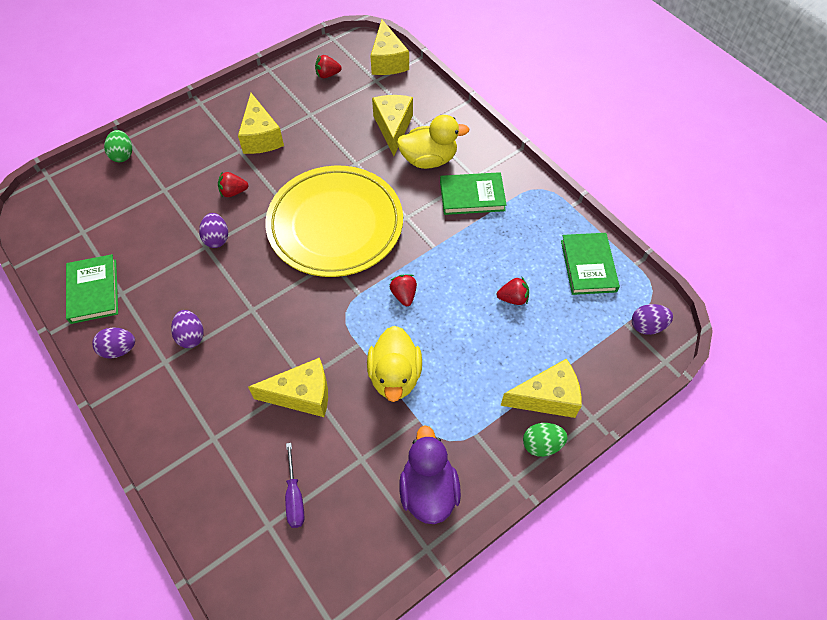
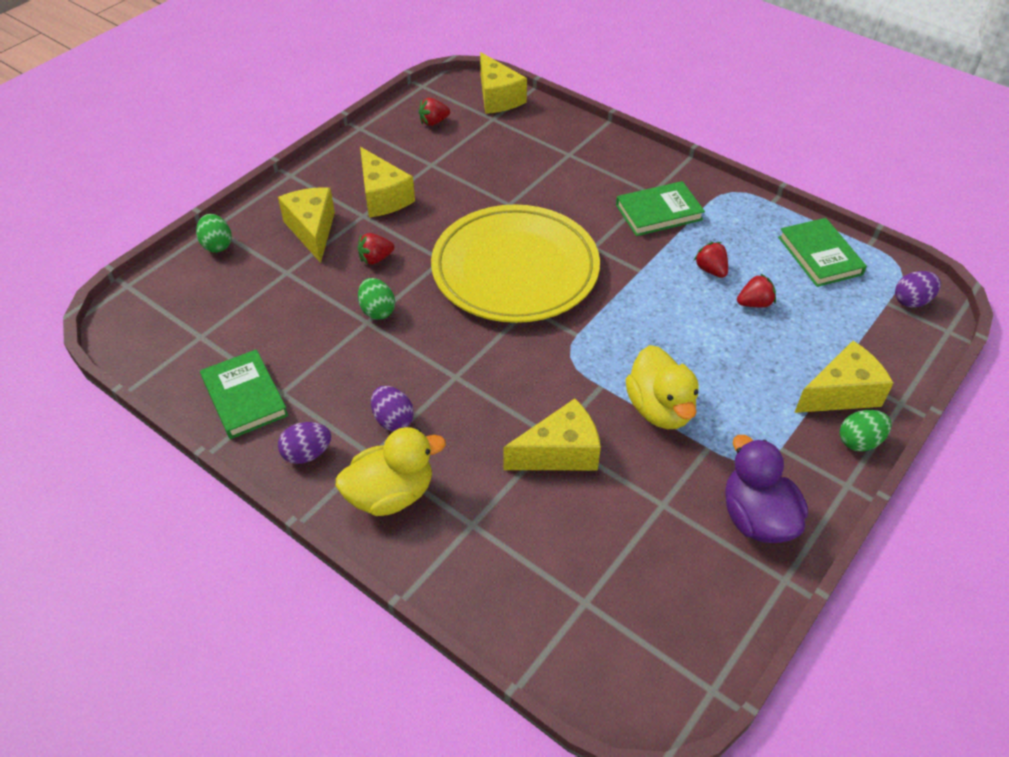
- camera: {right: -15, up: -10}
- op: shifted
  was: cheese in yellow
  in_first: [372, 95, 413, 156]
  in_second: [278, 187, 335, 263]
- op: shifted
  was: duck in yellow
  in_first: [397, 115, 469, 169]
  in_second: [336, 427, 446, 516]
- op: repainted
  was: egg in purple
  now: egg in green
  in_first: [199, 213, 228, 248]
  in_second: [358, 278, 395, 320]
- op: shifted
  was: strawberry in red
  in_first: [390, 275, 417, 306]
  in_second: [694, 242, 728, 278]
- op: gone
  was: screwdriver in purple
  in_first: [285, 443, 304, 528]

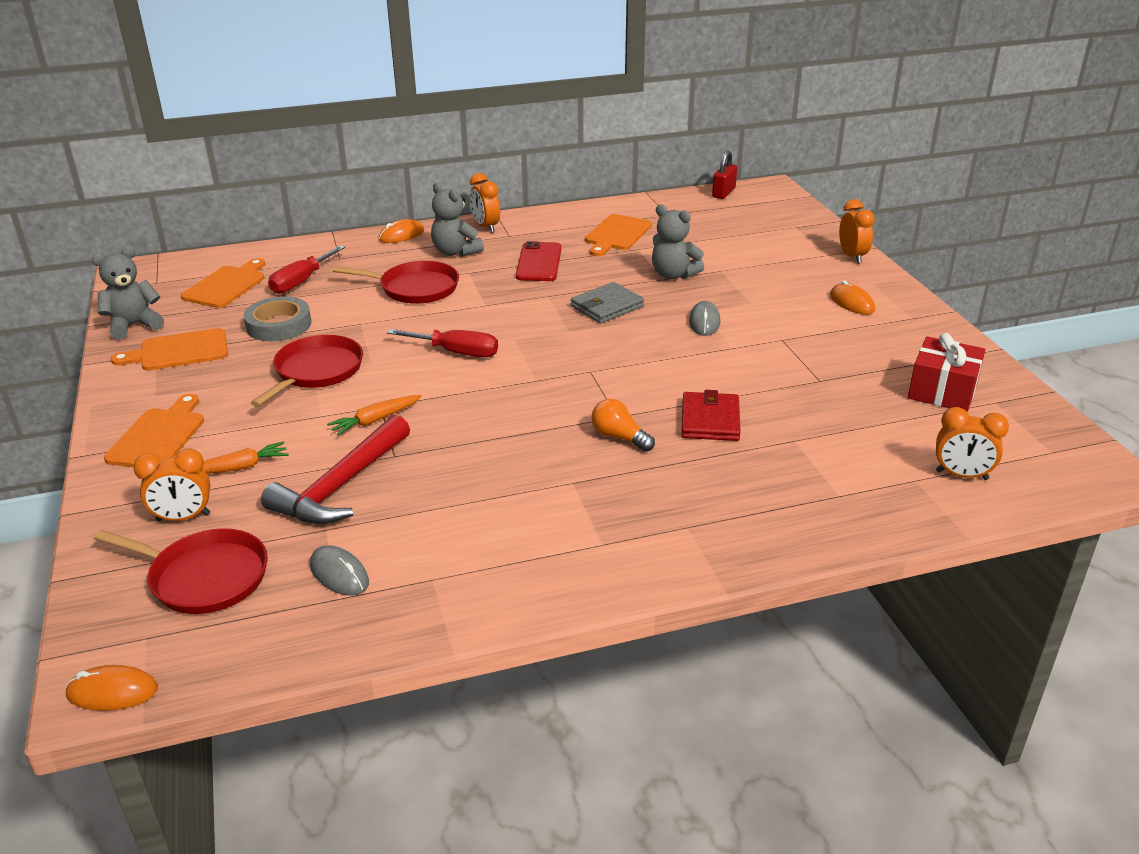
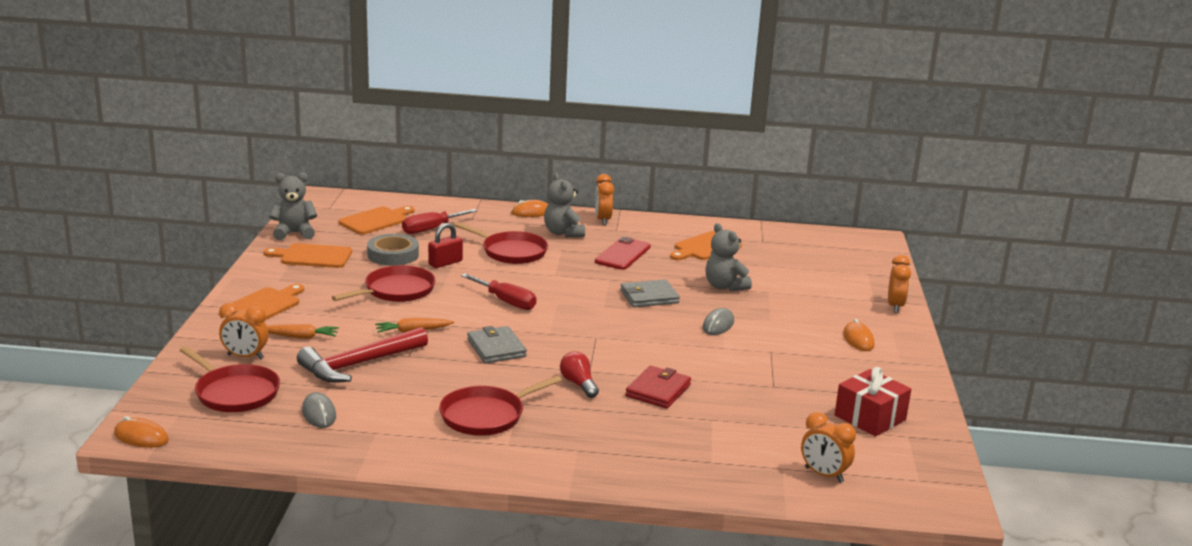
- camera: {right: 20, up: -10}
- op: shifted
  was: padlock in red
  in_first: [712, 151, 737, 199]
  in_second: [428, 223, 463, 268]
- op: new
  now: pan in red
  in_second: [439, 376, 562, 436]
- op: new
  now: wallet in grey
  in_second: [467, 326, 527, 363]
- op: repainted
  was: light bulb in orange
  now: light bulb in red
  in_first: [592, 399, 655, 452]
  in_second: [560, 351, 599, 398]

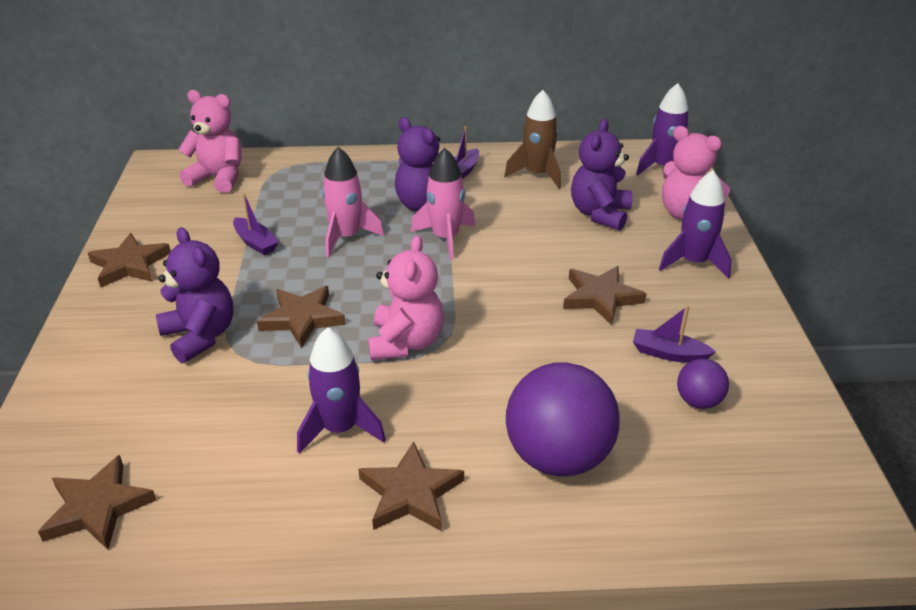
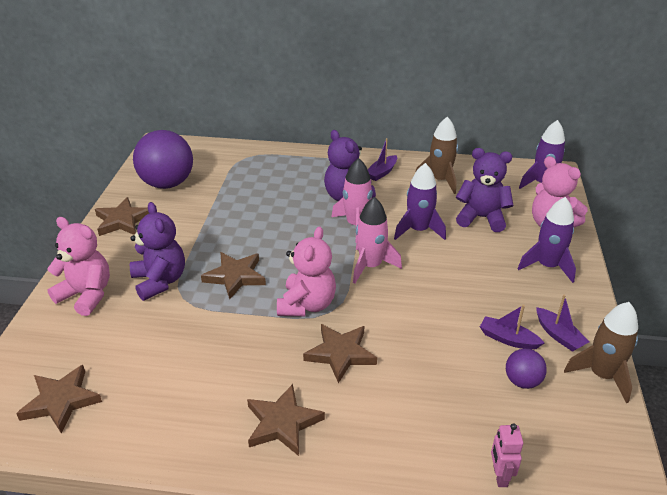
- camera: {right: 10, up: 0}
- op: shifted
  was: teddy bear in pink
  in_first: [178, 90, 242, 193]
  in_second: [47, 217, 110, 316]
- op: shifted
  was: ball in purple
  in_first: [506, 362, 620, 477]
  in_second: [133, 130, 193, 189]
- op: shifted
  was: star in brown
  in_first: [563, 266, 647, 325]
  in_second: [303, 324, 377, 383]
- op: shifted
  was: rocket in pink
  in_first: [322, 147, 384, 257]
  in_second: [353, 197, 402, 284]
- op: shifted
  was: rocket in purple
  in_first: [297, 327, 386, 454]
  in_second: [394, 163, 446, 240]
- op: rotated
  was: teddy bear in purple
  in_first: [571, 119, 633, 231]
  in_second: [456, 148, 513, 232]
  clockwise: 75
- op: new
  now: robot in pink
  in_second: [491, 423, 523, 487]
- op: shifted
  was: boat in purple
  in_first: [233, 194, 279, 255]
  in_second: [536, 295, 589, 352]
- op: new
  now: rocket in brown
  in_second: [564, 302, 638, 403]

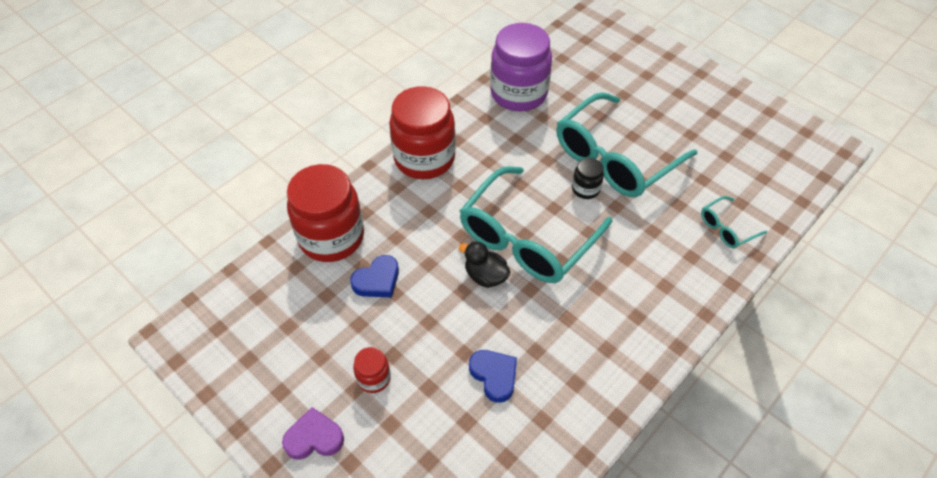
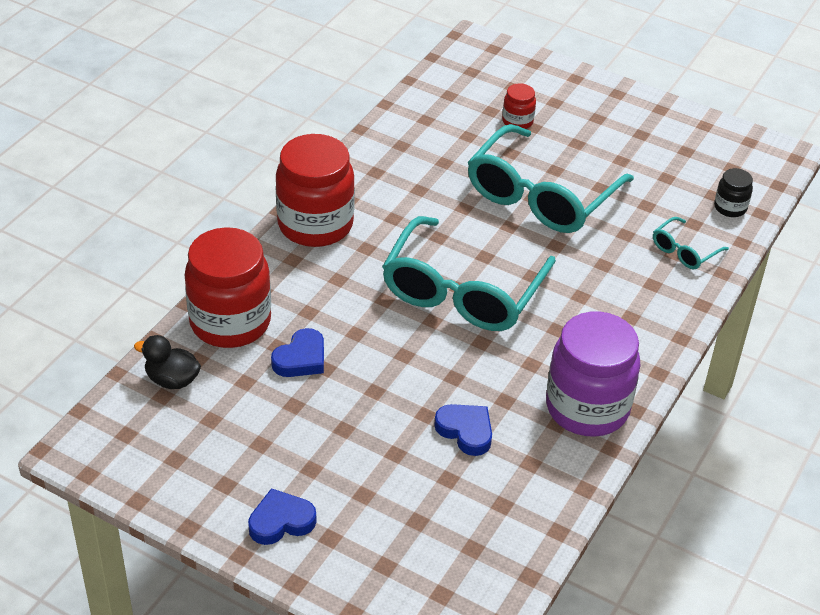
- camera: {right: -15, up: -10}
- op: shifted
  was: duck in black
  in_first: [459, 241, 510, 288]
  in_second: [134, 335, 201, 389]
- op: repainted
  was: heart in purple
  now: heart in blue
  in_first: [282, 407, 344, 460]
  in_second: [248, 488, 316, 545]
- op: shifted
  was: jar in red
  in_first: [353, 347, 391, 393]
  in_second: [502, 84, 536, 129]
- op: shifted
  was: jar in purple
  in_first: [490, 23, 552, 111]
  in_second: [546, 312, 641, 437]
- op: shifted
  was: jar in black
  in_first: [572, 158, 604, 199]
  in_second: [714, 168, 753, 217]

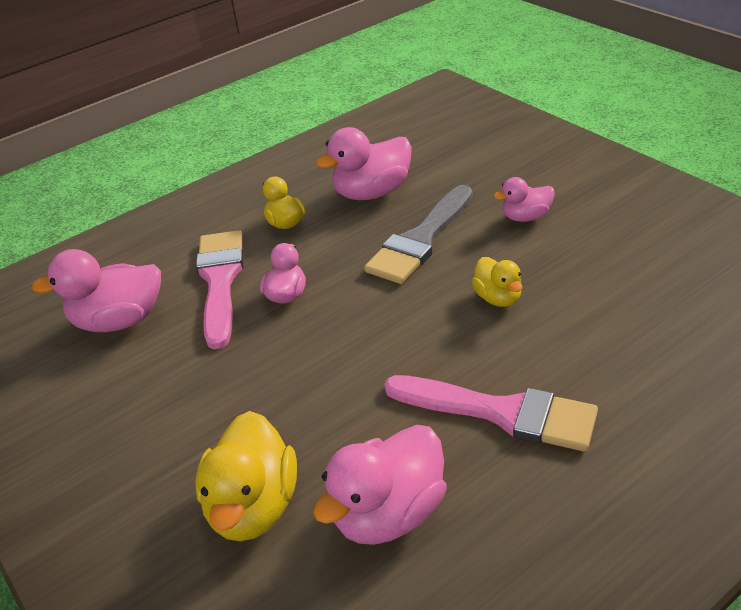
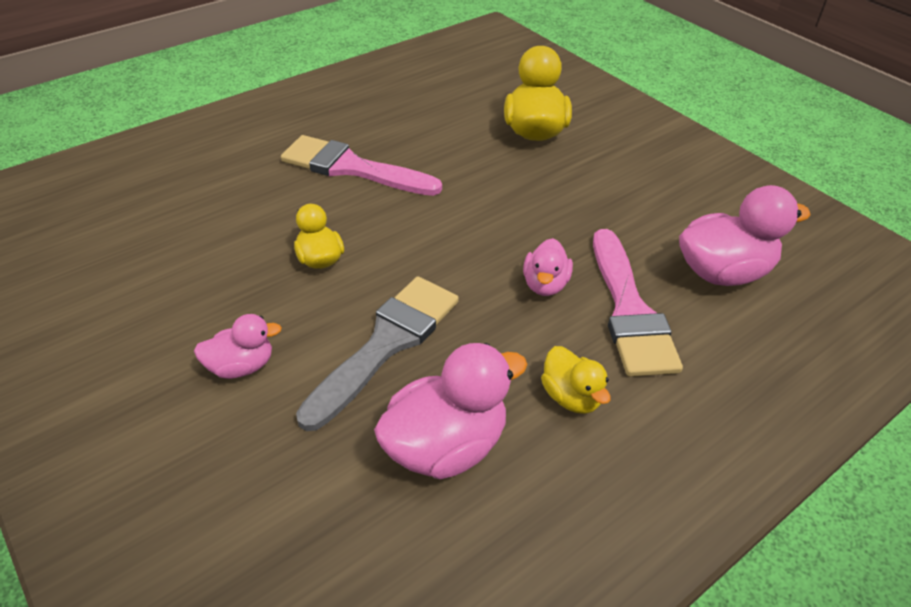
- camera: {right: 175, up: 5}
- op: gone
  was: duck in pink
  in_first: [313, 425, 447, 545]

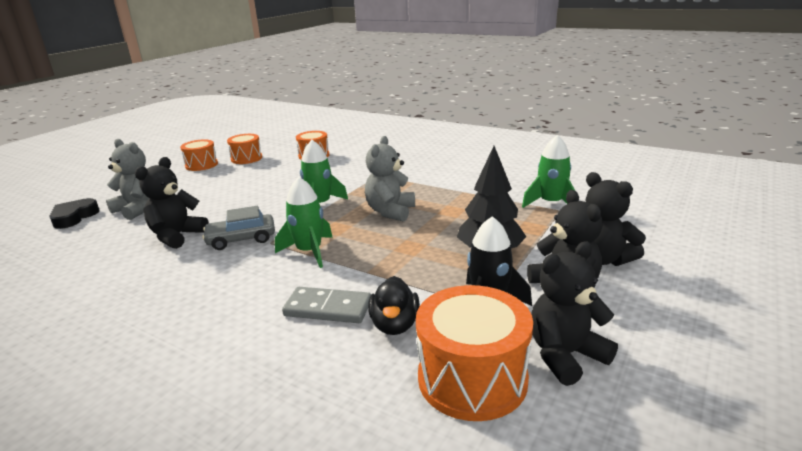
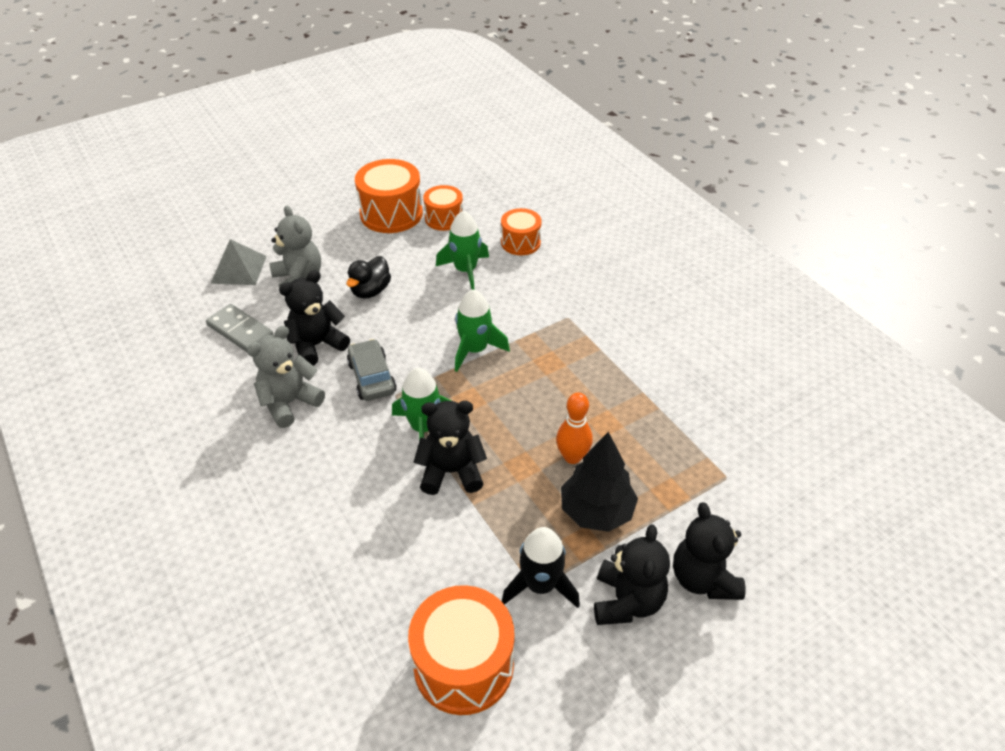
- camera: {right: 25, up: 20}
- op: shifted
  was: domino in grey
  in_first: [282, 287, 371, 323]
  in_second: [206, 304, 274, 352]
- op: swapped
  was: heart in black
  now: pyramid in grey
  in_first: [49, 198, 100, 229]
  in_second: [210, 239, 267, 285]
- op: shifted
  was: teddy bear in grey
  in_first: [365, 136, 415, 222]
  in_second: [247, 326, 325, 428]
- op: shifted
  was: duck in black
  in_first: [368, 276, 420, 335]
  in_second: [346, 256, 391, 299]
- op: rotated
  was: car in grey
  in_first: [202, 206, 275, 250]
  in_second: [347, 339, 397, 401]
  clockwise: 60
- op: scaled
  was: drum in orange
  in_first: [180, 139, 218, 171]
  in_second: [355, 159, 423, 233]
  ratio: 1.64
- op: shifted
  was: teddy bear in black
  in_first: [531, 241, 618, 386]
  in_second: [414, 401, 487, 495]
- op: shifted
  was: rocket in green
  in_first: [522, 135, 575, 208]
  in_second: [436, 211, 489, 290]
- op: new
  now: bowling pin in orange
  in_second: [556, 392, 593, 464]

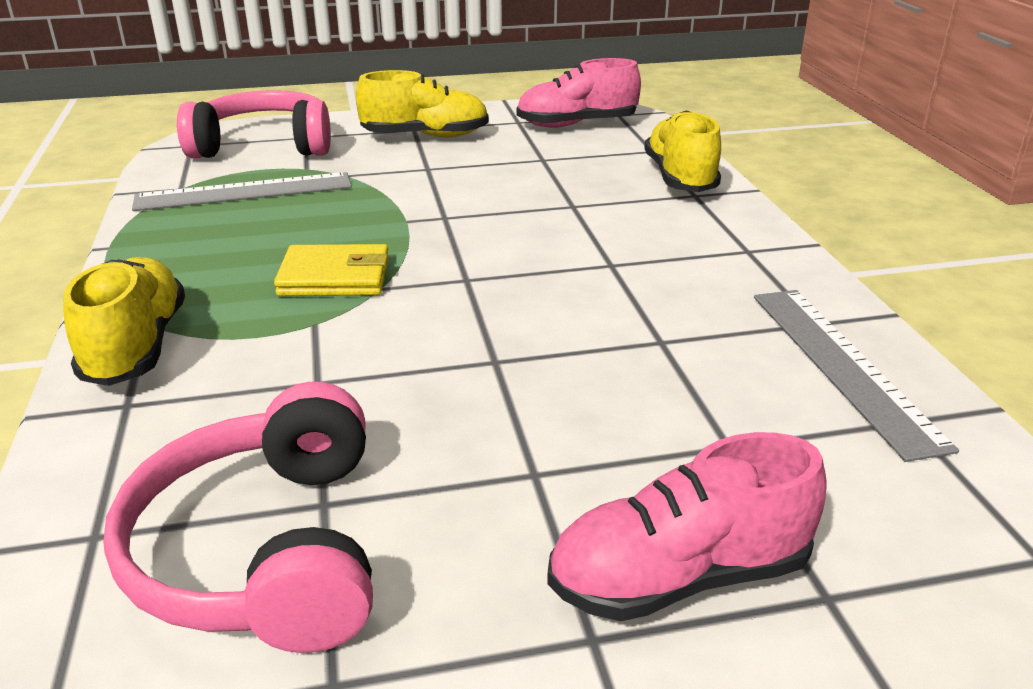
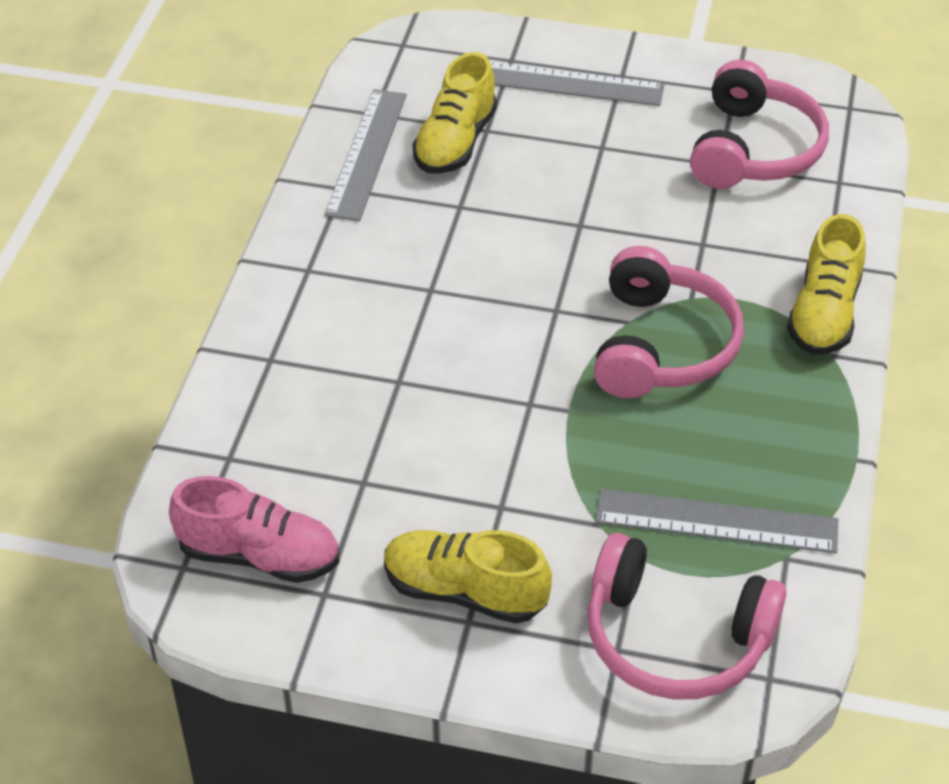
- camera: {right: -155, up: 15}
- op: shifted
  was: shoe in yellow
  in_first: [644, 110, 721, 192]
  in_second: [413, 52, 497, 174]
- op: swapped
  was: shoe in pink
  now: ruler in grey
  in_first: [547, 432, 826, 621]
  in_second: [490, 62, 665, 106]
- op: swapped
  was: wallet in yellow
  now: headphones in pink
  in_first: [274, 244, 389, 296]
  in_second: [594, 246, 744, 398]

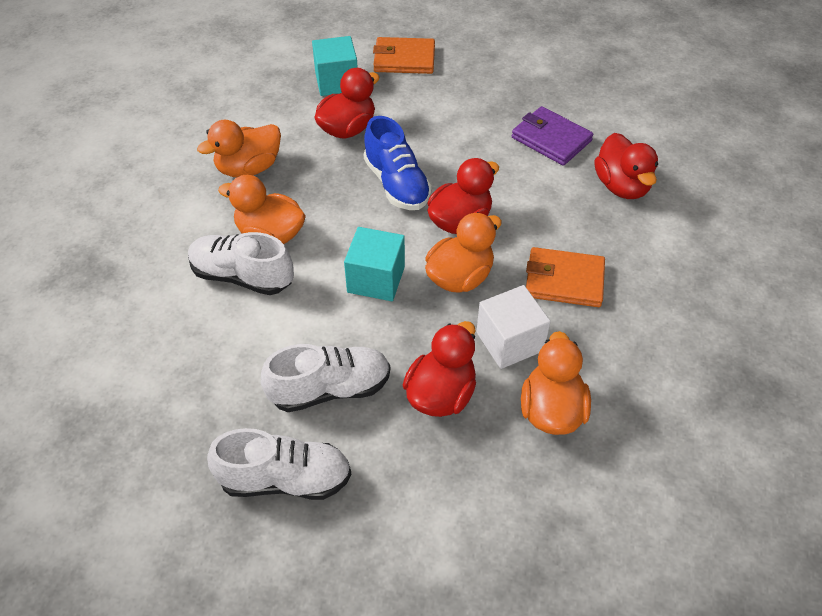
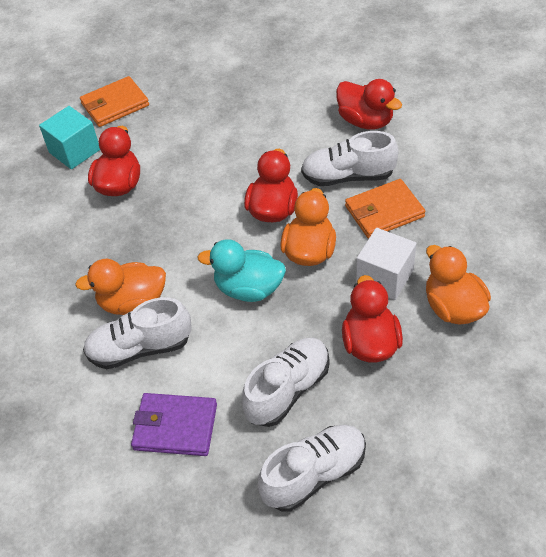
- camera: {right: -30, up: 0}
- op: shifted
  was: wallet in purple
  in_first: [512, 106, 594, 166]
  in_second: [131, 393, 217, 456]
- op: swapped
  was: cube in turquoise
  now: duck in turquoise
  in_first: [344, 227, 405, 301]
  in_second: [197, 239, 286, 302]
- op: new
  now: shoe in white
  in_second: [301, 131, 398, 186]
- op: gone
  was: duck in orange
  in_first: [197, 120, 281, 177]
- op: gone
  was: shoe in blue
  in_first: [364, 116, 432, 210]

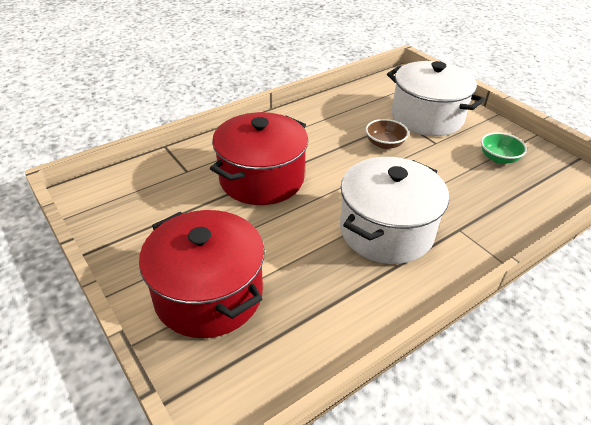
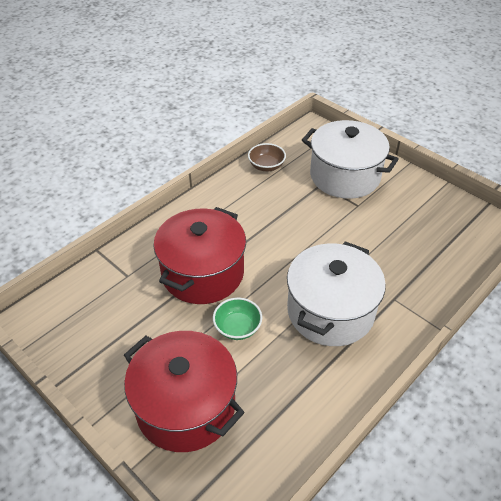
- camera: {right: -10, up: 5}
- op: shifted
  was: bowl in green
  in_first: [481, 132, 527, 164]
  in_second: [213, 297, 262, 340]
- op: shifted
  was: bowl in brown
  in_first: [366, 119, 409, 149]
  in_second: [248, 143, 286, 171]

